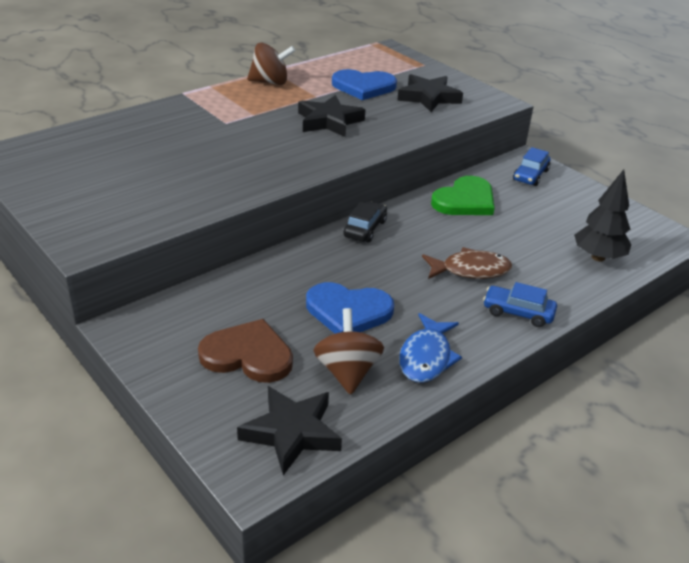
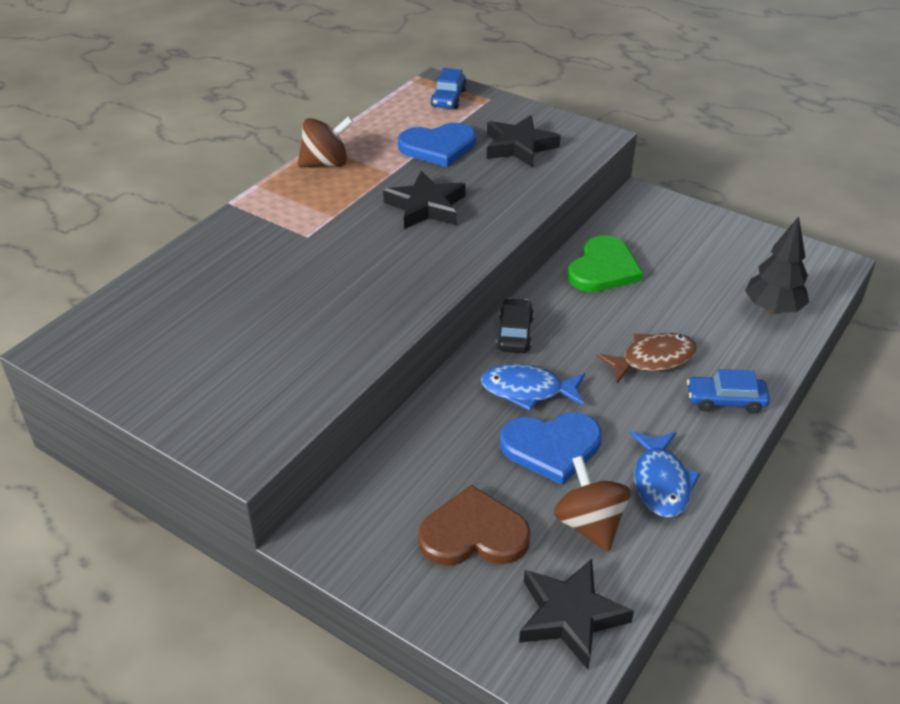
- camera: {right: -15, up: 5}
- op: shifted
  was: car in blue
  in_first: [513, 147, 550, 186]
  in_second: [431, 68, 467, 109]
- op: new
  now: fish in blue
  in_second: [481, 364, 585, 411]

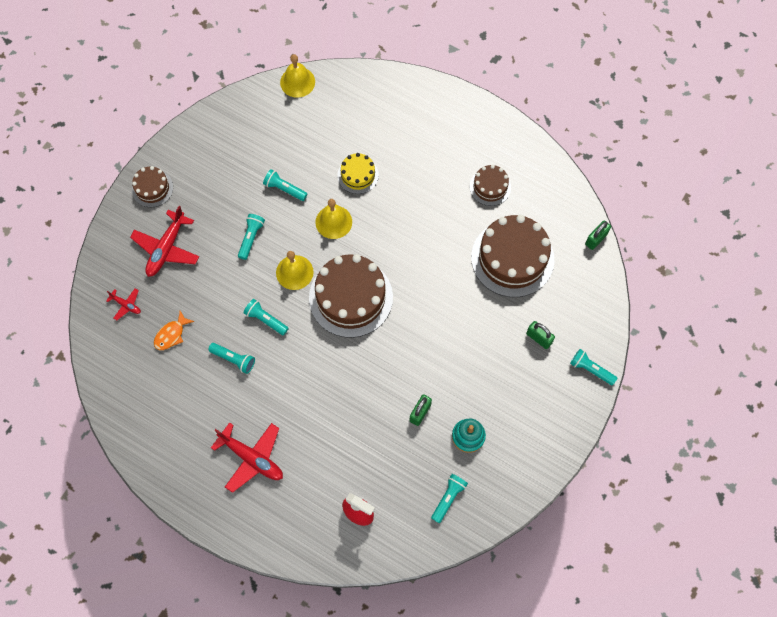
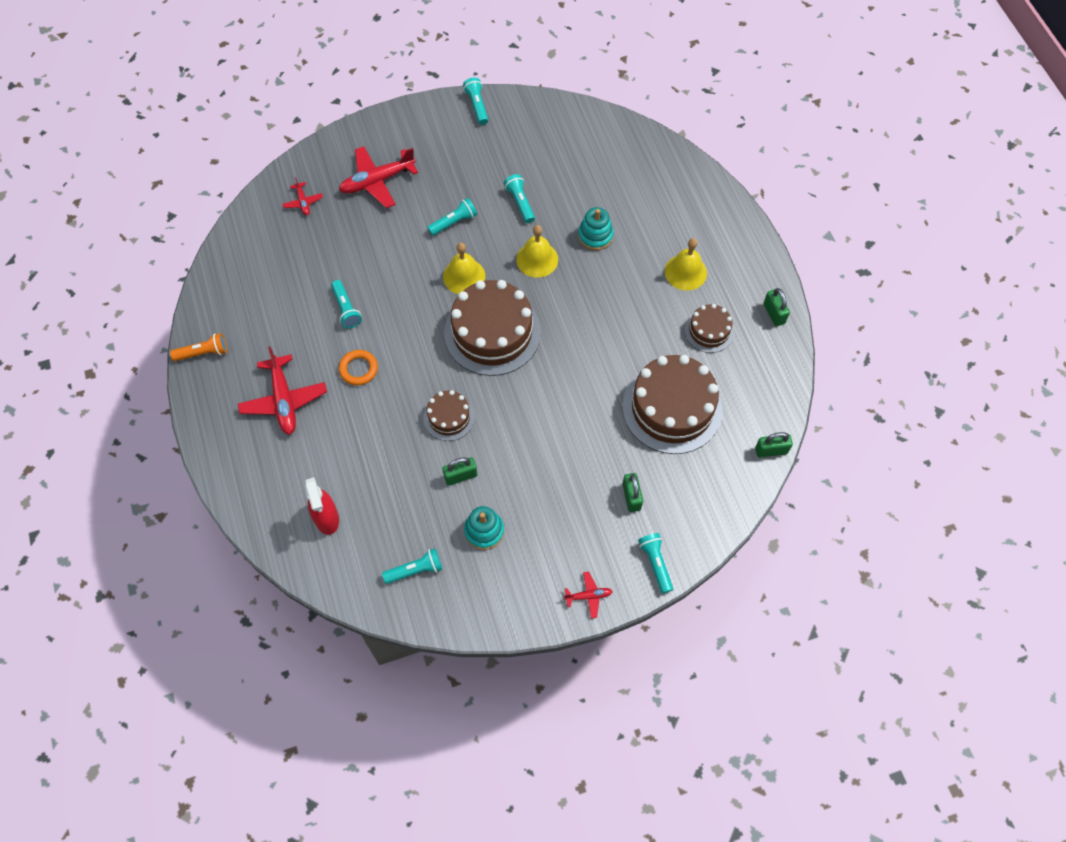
- camera: {right: 40, up: -5}
- op: new
  now: flashlight in orange
  in_second: [170, 333, 227, 361]
- op: new
  now: ring in orange
  in_second: [339, 350, 378, 385]
- op: shifted
  was: cake in brown
  in_first: [132, 166, 173, 207]
  in_second: [423, 390, 475, 441]
- op: shifted
  was: flashlight in turquoise
  in_first: [244, 299, 289, 335]
  in_second: [463, 77, 488, 125]
- op: new
  now: plane in red
  in_second: [564, 572, 613, 619]
- op: swapped
  was: cake in yellow
  now: stacking toy in turquoise
  in_first: [338, 153, 379, 194]
  in_second: [578, 207, 613, 251]
- op: shifted
  was: bell in yellow
  in_first: [280, 54, 315, 98]
  in_second: [665, 238, 707, 291]
- op: new
  now: padlock in green
  in_second: [763, 288, 790, 326]
- op: gone
  was: fish in orange
  in_first: [154, 311, 194, 350]

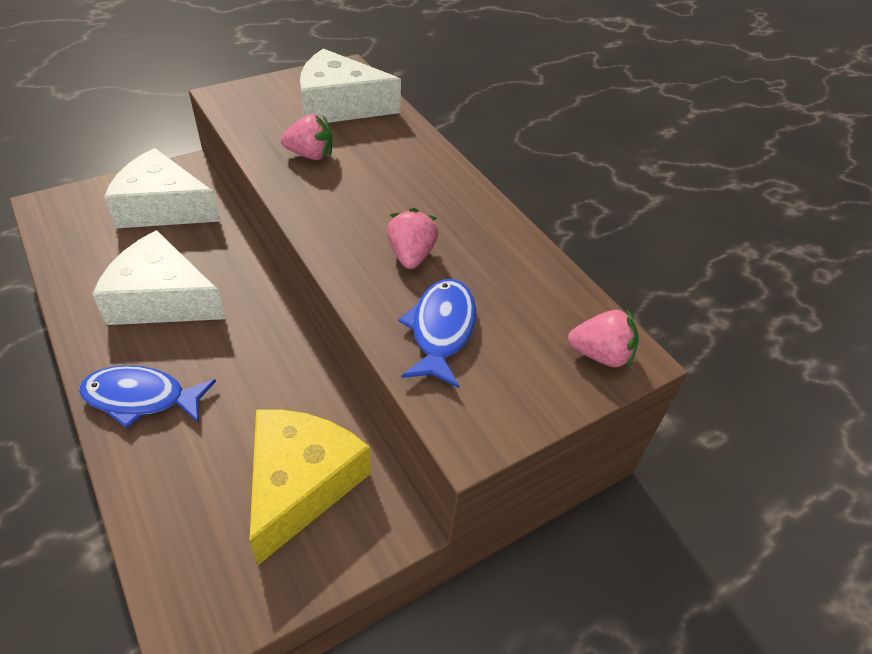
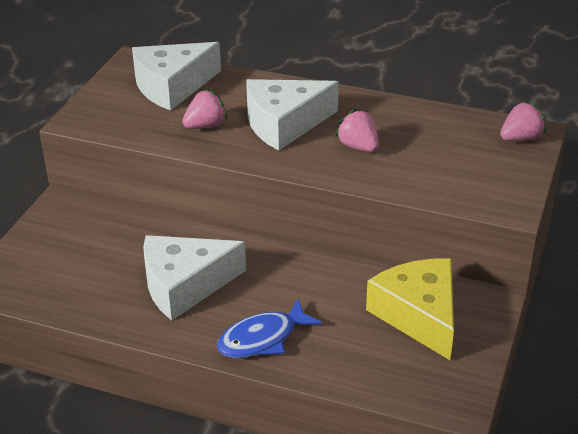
- camera: {right: -35, up: -10}
- op: shifted
  was: cheese in white
  in_first: [104, 148, 220, 228]
  in_second: [246, 79, 339, 151]
- op: gone
  was: fish in blue
  in_first: [398, 279, 476, 388]

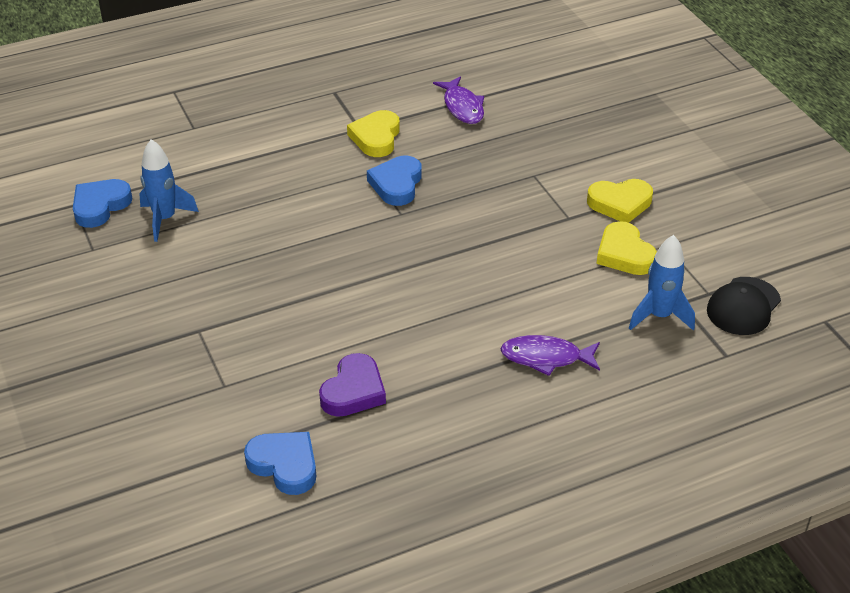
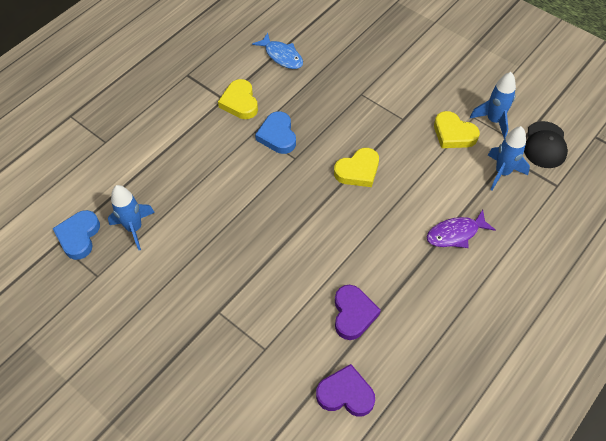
- camera: {right: -25, up: 15}
- op: repainted
  was: fish in purple
  now: fish in blue
  in_first: [433, 76, 484, 124]
  in_second: [252, 33, 303, 69]
- op: repainted
  was: heart in blue
  now: heart in purple
  in_first: [244, 432, 316, 495]
  in_second: [316, 364, 375, 417]
- op: shifted
  was: heart in yellow
  in_first: [587, 179, 653, 223]
  in_second: [334, 148, 379, 187]
- op: new
  now: rocket in blue
  in_second: [470, 72, 516, 139]

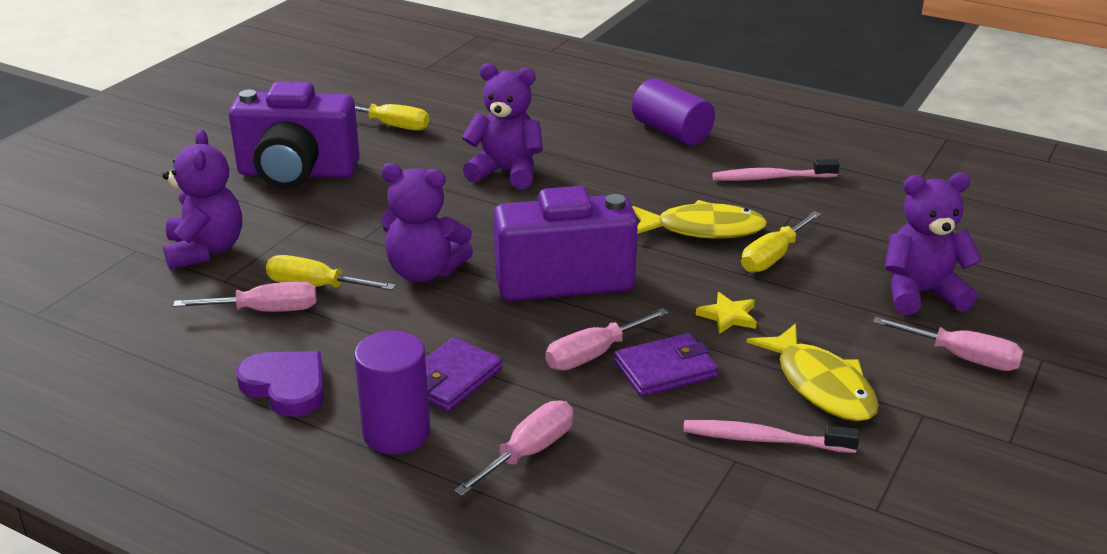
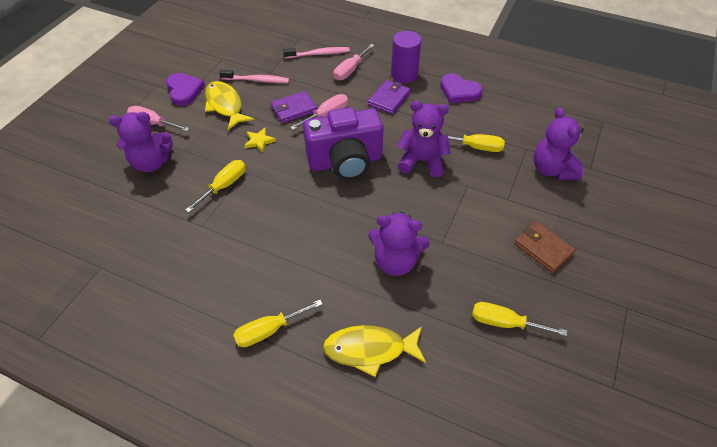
- camera: {right: 175, up: 20}
- op: new
  now: heart in purple
  in_second: [166, 73, 205, 106]
- op: swapped
  was: cylinder in purple
  now: screwdriver in yellow
  in_first: [632, 78, 715, 146]
  in_second: [233, 300, 323, 347]
- op: shifted
  was: toothbrush in pink
  in_first: [712, 159, 839, 181]
  in_second: [283, 47, 350, 59]
- op: shifted
  was: fish in yellow
  in_first: [632, 200, 767, 239]
  in_second: [323, 325, 426, 377]
- op: swapped
  was: camera in purple
  now: wallet in brown
  in_first: [229, 82, 360, 188]
  in_second: [514, 221, 576, 273]
- op: gone
  was: screwdriver in pink
  in_first: [173, 281, 317, 312]

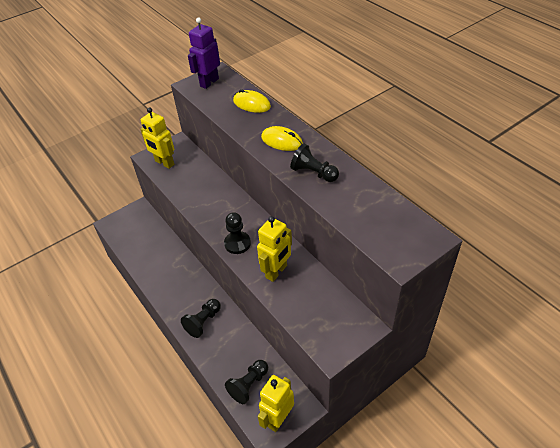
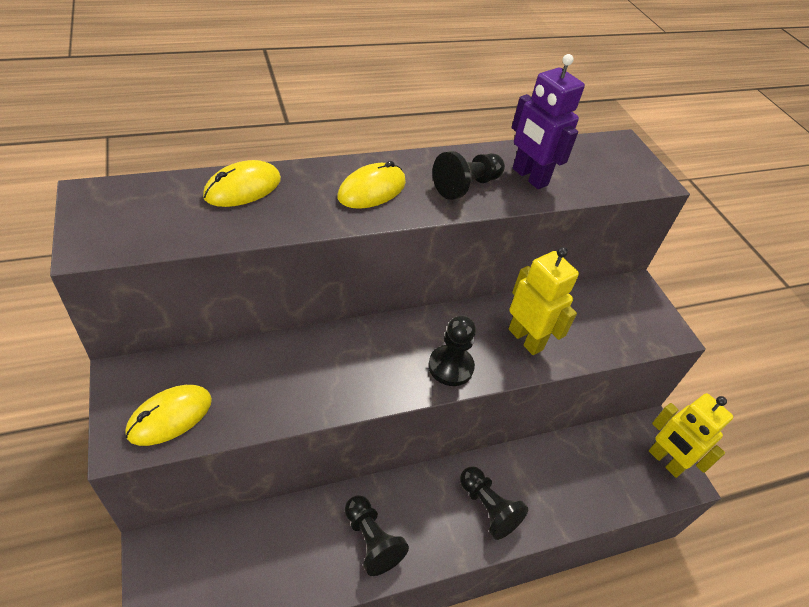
- camera: {right: -80, up: 0}
- op: swapped
  was: robot in yellow
  now: mouse in yellow
  in_first: [140, 107, 174, 169]
  in_second: [126, 385, 212, 446]
- op: shifted
  was: pawn in black
  in_first: [225, 360, 268, 404]
  in_second: [345, 495, 409, 576]
- op: shifted
  was: robot in purple
  in_first: [188, 17, 220, 89]
  in_second: [512, 54, 585, 189]

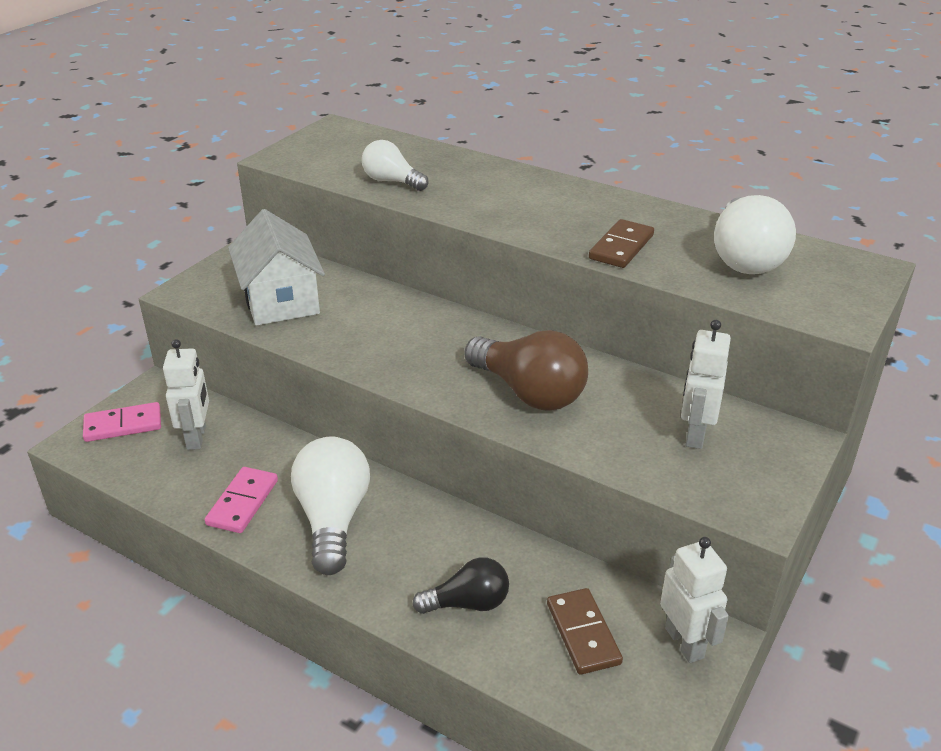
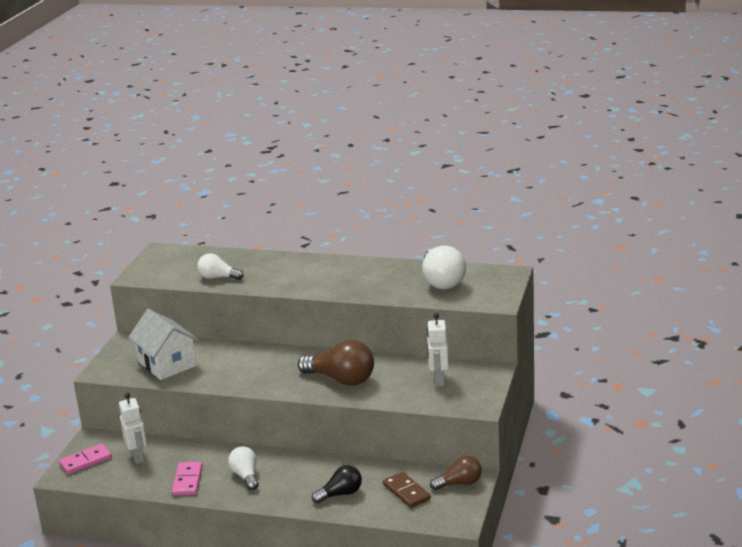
- camera: {right: -15, up: -10}
- op: scaled
  was: light bulb in white
  in_first: [291, 437, 370, 575]
  in_second: [228, 446, 259, 490]
  ratio: 0.61
- op: swapped
  was: robot in white
  now: light bulb in brown
  in_first: [660, 537, 729, 663]
  in_second: [430, 456, 482, 490]
- op: gone
  was: domino in brown
  in_first: [589, 219, 654, 268]

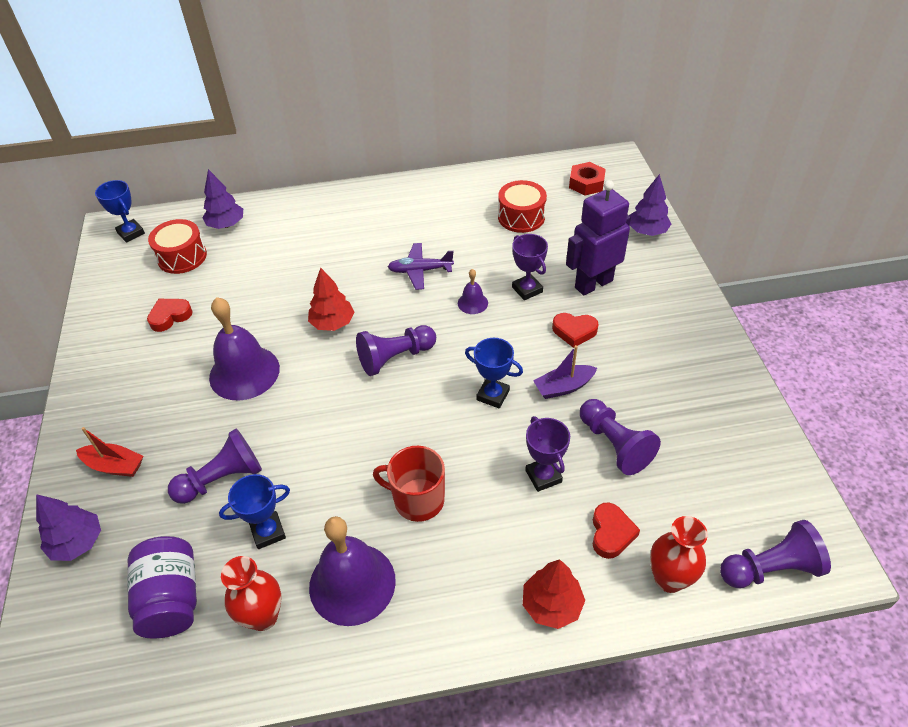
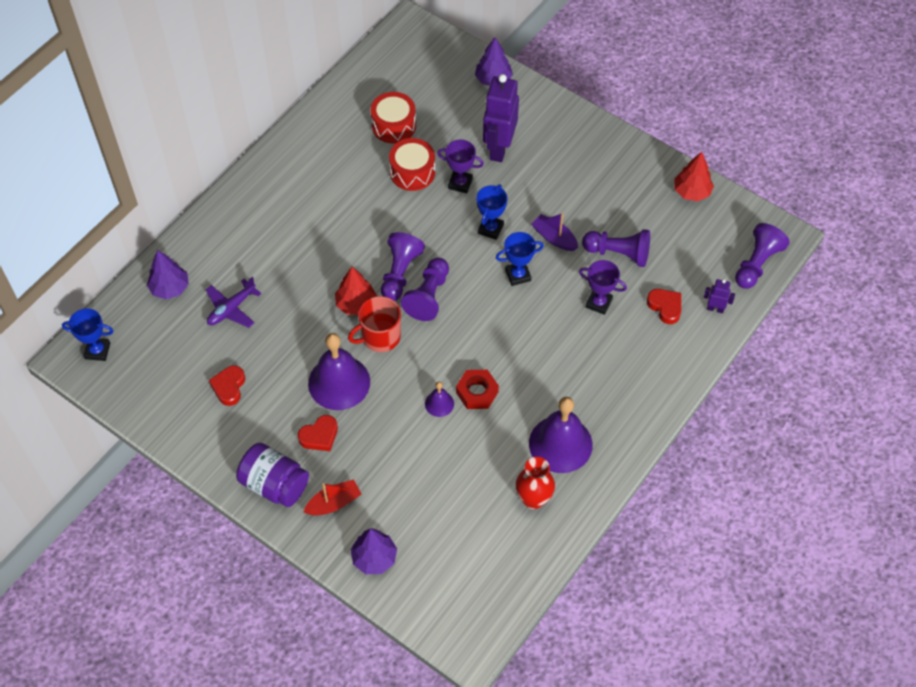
- camera: {right: -45, up: 10}
- op: shifted
  was: plane in purple
  in_first: [388, 243, 454, 290]
  in_second: [206, 277, 261, 328]
- op: shifted
  was: jar in purple
  in_first: [127, 536, 197, 639]
  in_second: [236, 443, 309, 507]
- op: shifted
  was: heart in red
  in_first: [552, 313, 599, 348]
  in_second: [298, 415, 338, 451]
- op: shifted
  was: mug in red
  in_first: [373, 446, 445, 522]
  in_second: [348, 296, 401, 352]
- op: shifted
  was: pawn in purple
  in_first: [168, 428, 262, 504]
  in_second: [381, 232, 425, 301]
- op: shifted
  was: drum in red
  in_first: [148, 219, 207, 274]
  in_second: [389, 138, 435, 191]
- op: shifted
  was: bell in purple
  in_first: [458, 269, 488, 314]
  in_second: [425, 382, 454, 417]
- op: shifted
  was: nut in red
  in_first: [569, 162, 606, 196]
  in_second: [456, 370, 499, 409]
- op: shifted
  was: trophy in blue
  in_first: [219, 474, 290, 549]
  in_second: [476, 184, 508, 240]
- op: rotated
  was: boat in purple
  in_first: [533, 345, 597, 399]
  in_second: [531, 213, 578, 251]
  clockwise: 105
- op: shifted
  was: tree in red
  in_first: [523, 559, 585, 629]
  in_second: [674, 152, 714, 201]
- op: swapped
  was: vase in red
  now: robot in purple
  in_first: [650, 516, 708, 593]
  in_second: [704, 279, 735, 313]

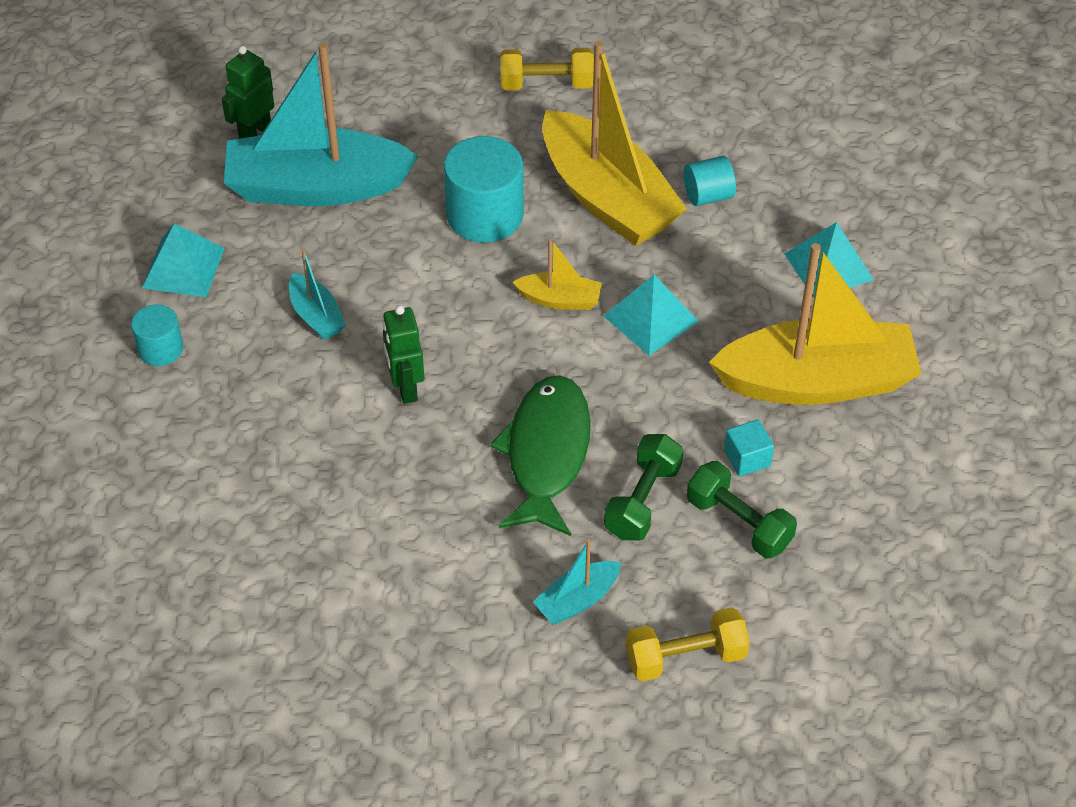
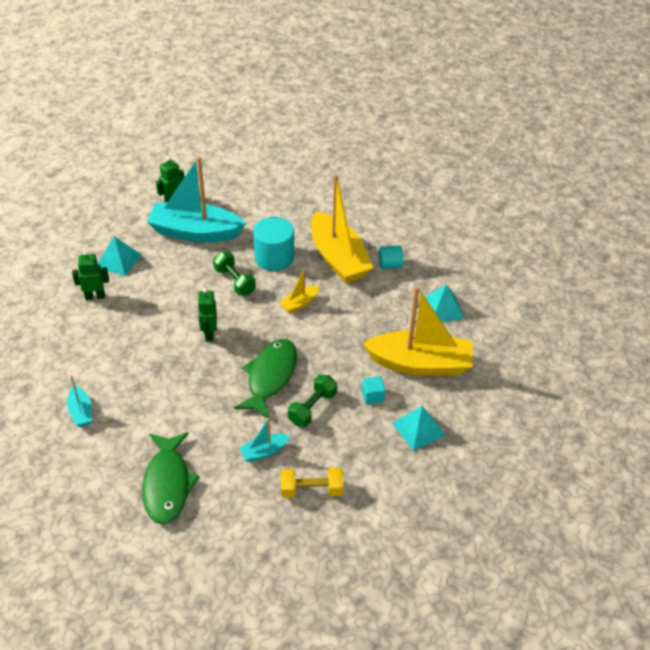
- camera: {right: 10, up: -5}
- op: shifted
  was: boat in turquoise
  in_first: [289, 249, 346, 340]
  in_second: [67, 375, 92, 427]
- op: swapped
  was: cylinder in turquoise
  now: robot in green
  in_first: [131, 304, 183, 366]
  in_second: [72, 250, 109, 300]
- op: new
  now: fish in green
  in_second: [142, 432, 200, 525]
- op: shifted
  was: dumbbell in green
  in_first: [687, 461, 797, 559]
  in_second: [213, 252, 256, 296]
- op: rotated
  was: boat in yellow
  in_first: [513, 239, 602, 310]
  in_second: [279, 269, 319, 313]
  clockwise: 120
- op: shifted
  was: pyramid in turquoise
  in_first: [604, 275, 698, 356]
  in_second: [392, 406, 445, 451]
- op: gone
  was: dumbbell in yellow
  in_first: [500, 48, 594, 90]

